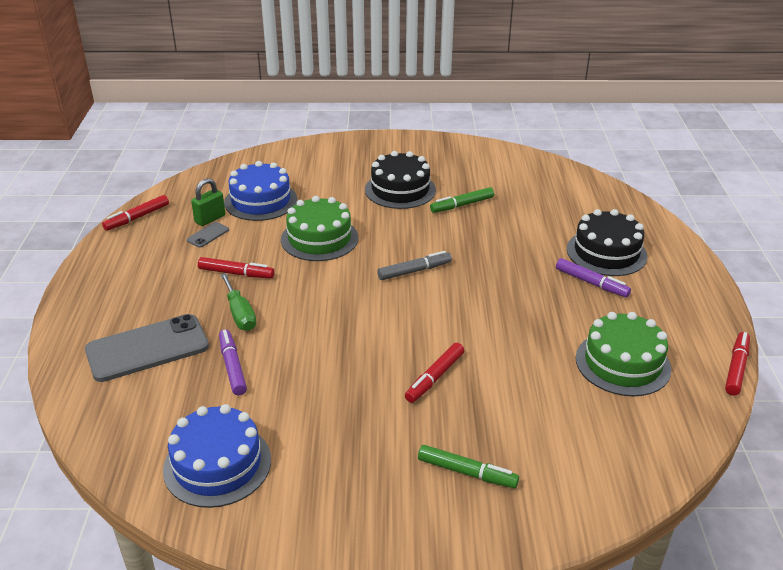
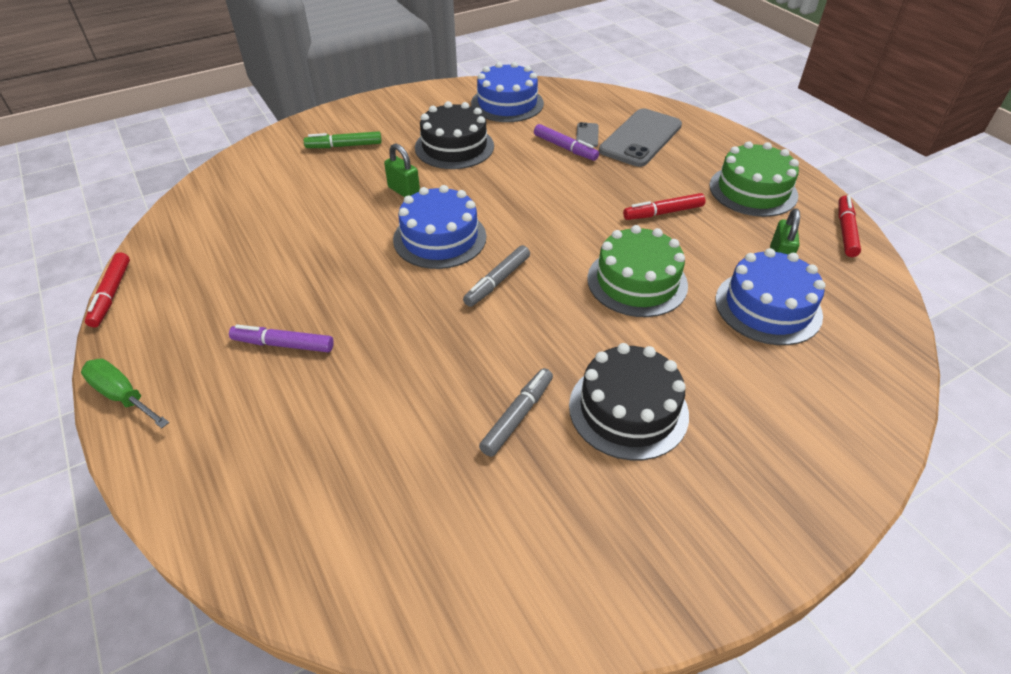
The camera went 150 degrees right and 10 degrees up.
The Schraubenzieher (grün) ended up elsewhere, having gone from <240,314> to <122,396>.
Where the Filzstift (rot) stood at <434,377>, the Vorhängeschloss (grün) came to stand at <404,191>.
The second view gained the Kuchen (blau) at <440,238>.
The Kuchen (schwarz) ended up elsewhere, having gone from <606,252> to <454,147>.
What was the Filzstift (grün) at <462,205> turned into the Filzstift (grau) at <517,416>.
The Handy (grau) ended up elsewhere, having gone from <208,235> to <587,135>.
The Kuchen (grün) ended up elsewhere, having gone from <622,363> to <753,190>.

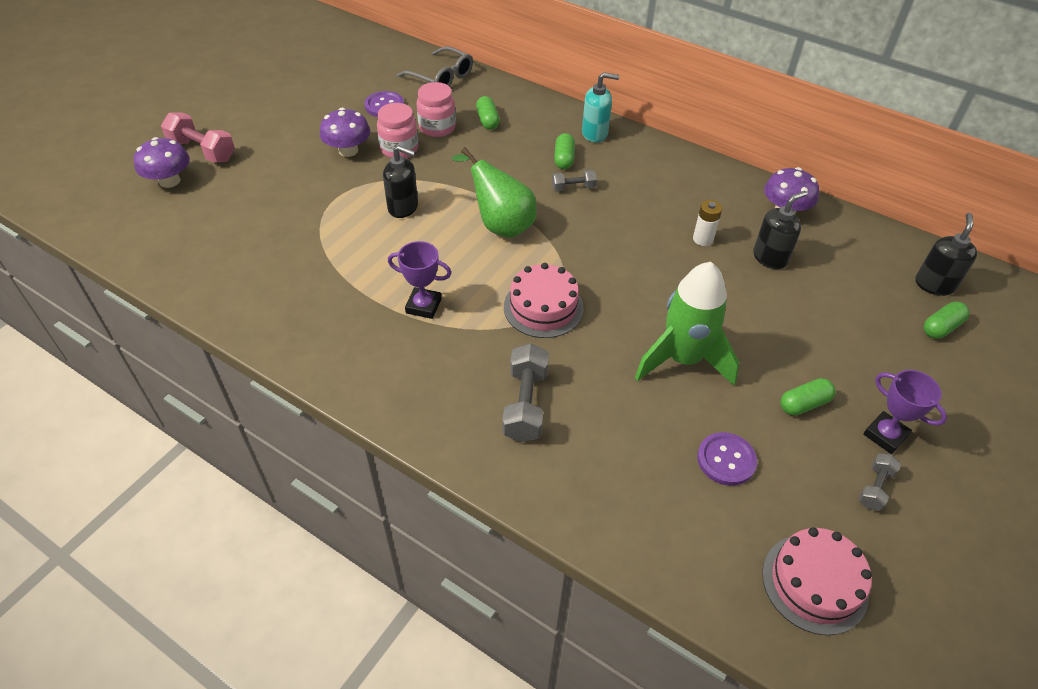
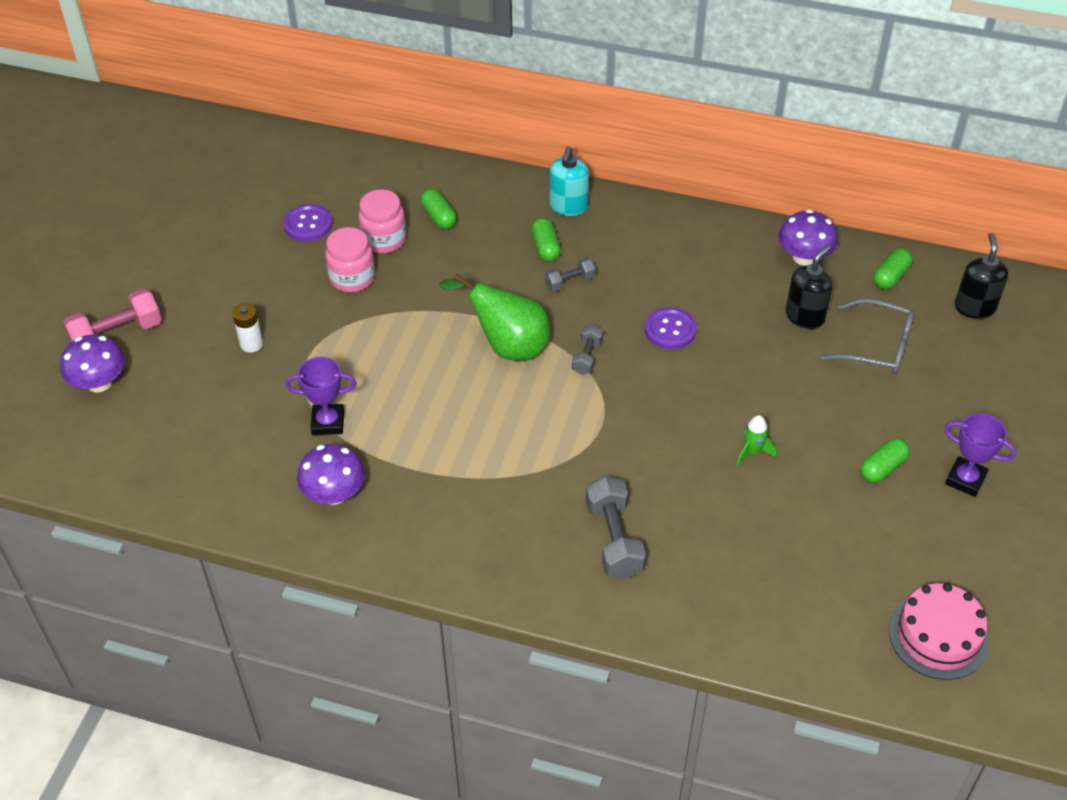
The camera went 15 degrees left and 0 degrees up.
The Hantel (rosa) at <202,150> ended up facing another way, 45 degrees counterclockwise from before.
The Batterie (weiß) ended up elsewhere, having gone from <703,239> to <251,344>.
The Pokal (lila) ended up elsewhere, having gone from <423,306> to <328,422>.
The Pilz (lila) ended up elsewhere, having gone from <348,150> to <334,494>.
The Seifenspender (türkis) at <595,133> ended up facing another way, 120 degrees clockwise from before.
The Hantel (grau) ended up elsewhere, having gone from <875,488> to <587,357>.
The Knopf (lila) ended up elsewhere, having gone from <726,460> to <670,330>.
The size of the Rakete (grün) at <683,359> changed by a factor of 0.40.
The Brille (grau) ended up elsewhere, having gone from <441,77> to <876,346>.
The Kapsel (grün) ended up elsewhere, having gone from <941,327> to <891,276>.
The second view lost the Seifenspender (schwarz) at <403,207>.
The second view lost the Kuchen (rosa) at <543,307>.

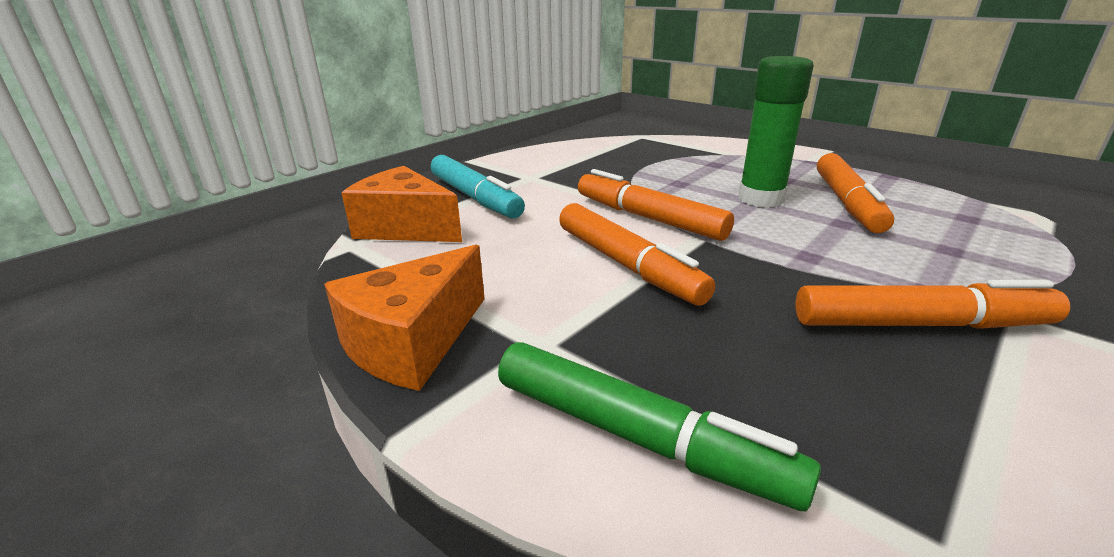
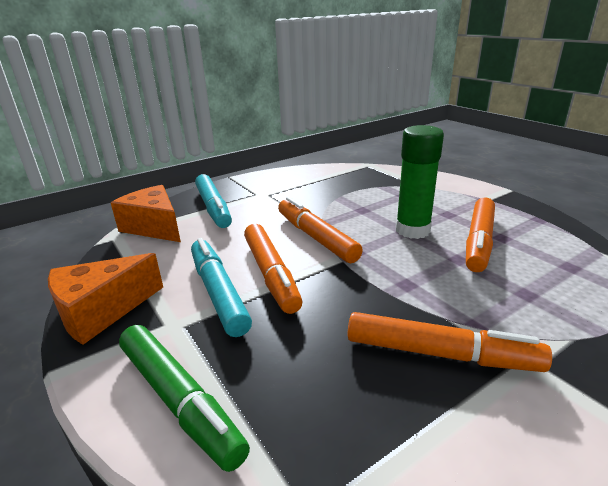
The camera went 15 degrees right and 0 degrees up.
The second view gained the Filzstift (türkis) at <218,292>.

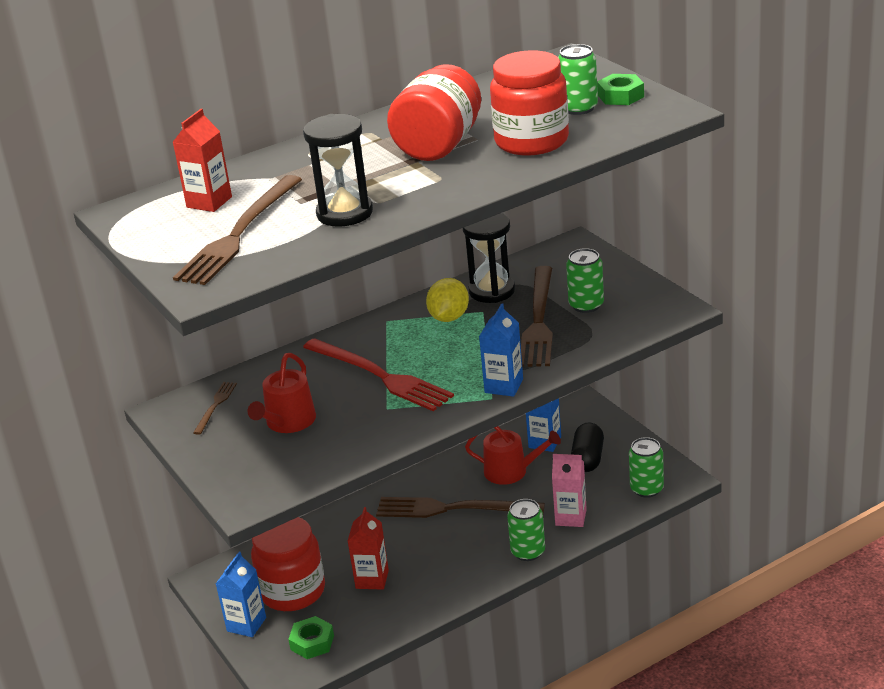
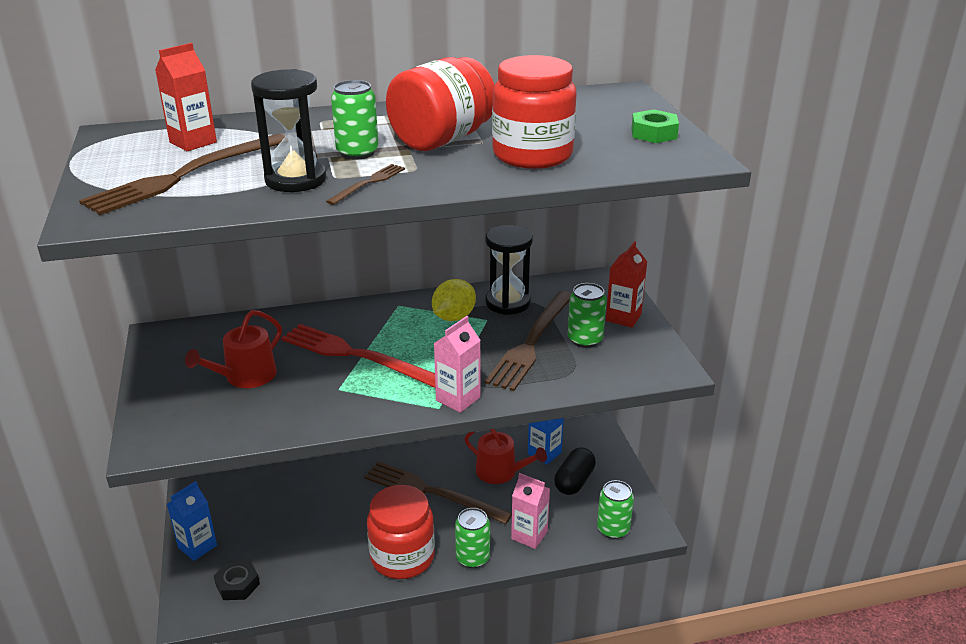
The camera went 15 degrees right and 0 degrees up.
What was the Sechskantmutter (grün) at <312,642> turned into the Sechskantmutter (schwarz) at <237,584>.
The Gabel (rot) at <380,376> ended up facing another way, 150 degrees clockwise from before.
The Gabel (braun) ended up elsewhere, having gone from <215,406> to <368,183>.
The Dose (grün) ended up elsewhere, having gone from <578,108> to <357,152>.
The Einmachglas (rot) ended up elsewhere, having gone from <293,591> to <402,557>.
What was the Getränkekarton (blau) at <504,386> turned into the Getränkekarton (rosa) at <458,399>.
The Getränkekarton (rot) ended up elsewhere, having gone from <372,579> to <623,317>.

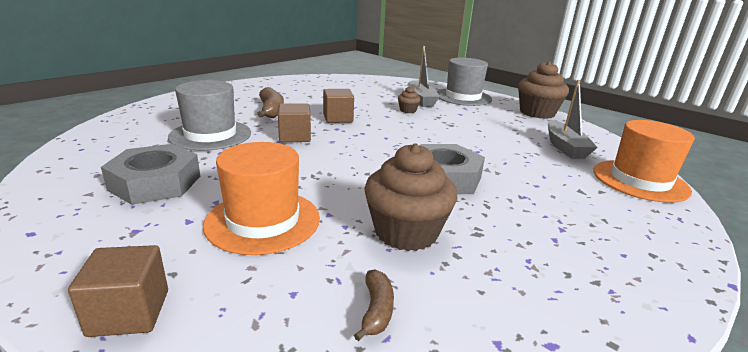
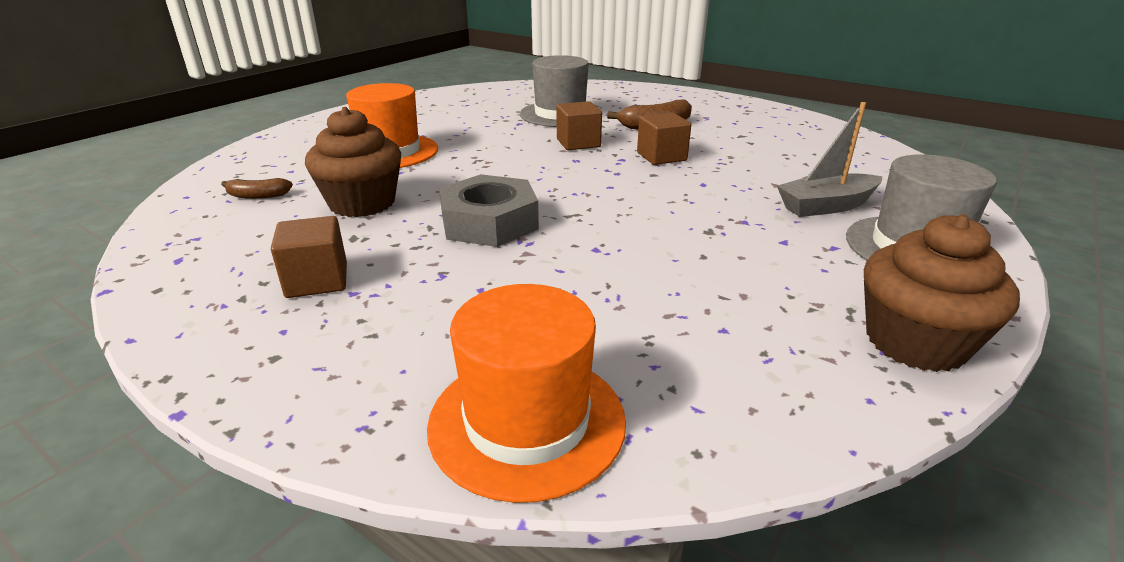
The camera went 85 degrees right and 5 degrees up.
The Kubus (braun) ended up elsewhere, having gone from <129,312> to <317,280>.
The second view lost the Sechskantmutter (grau) at <155,183>.
The second view lost the Muffin (braun) at <408,110>.
The second view lost the Boot (grau) at <565,147>.

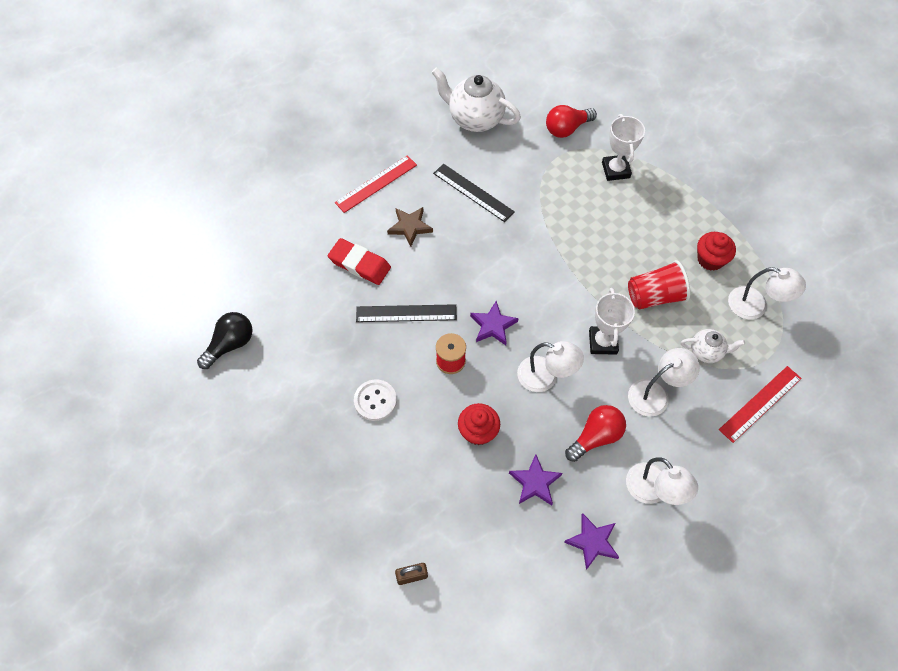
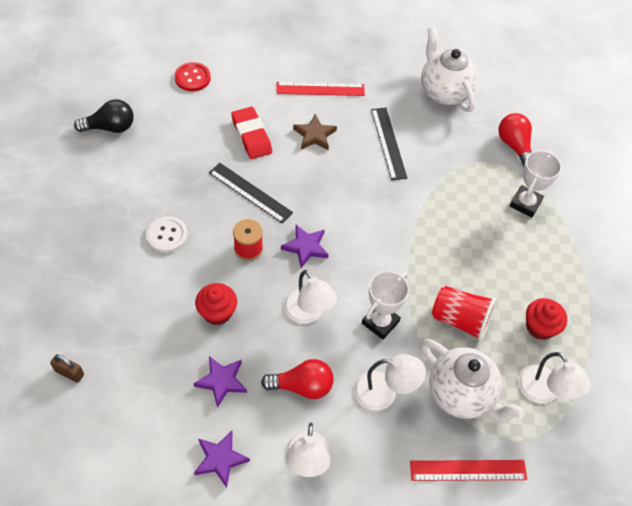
The camera went 35 degrees right and 5 degrees down.
The second view gained the Knopf (rot) at <192,78>.
The size of the Teekanne (weiß) at <706,352> changed by a factor of 1.88.
The Glühbirne (rot) at <567,129> ended up facing another way, 60 degrees clockwise from before.

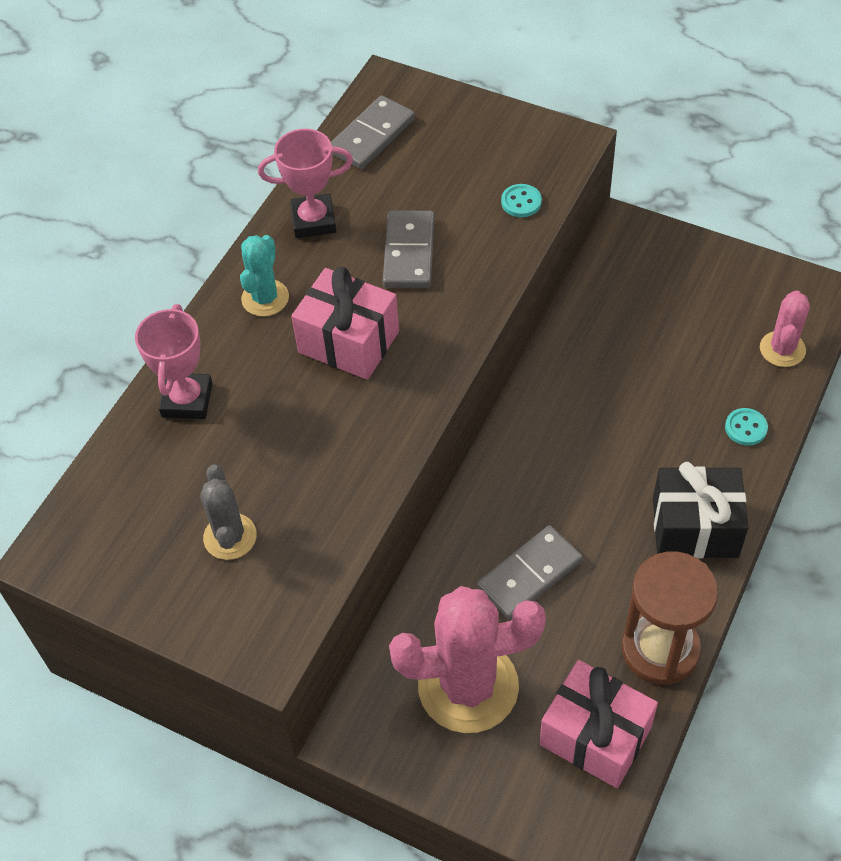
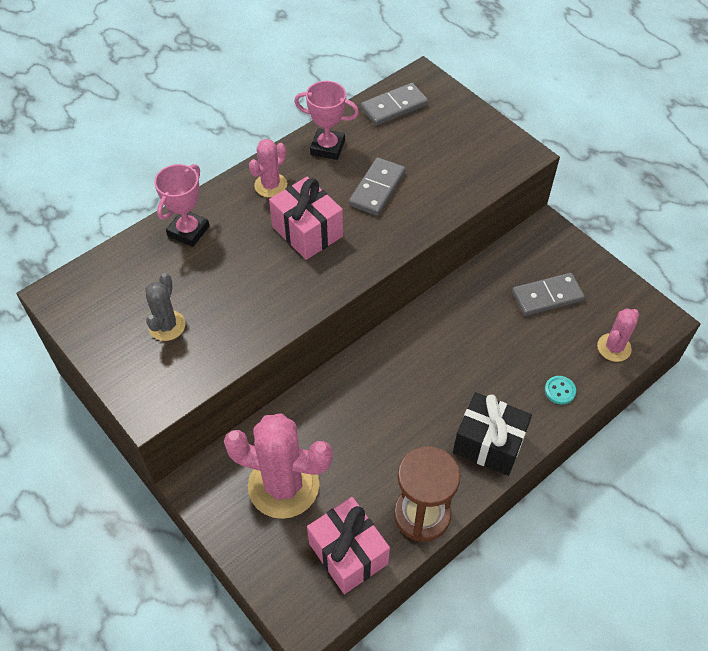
The camera went 20 degrees right and 0 degrees up.
What was the Kaktus (türkis) at <265,298> turned into the Kaktus (rosa) at <270,185>.
The Dominostein (grau) ended up elsewhere, having gone from <529,574> to <547,296>.
The second view lost the Knopf (türkis) at <521,202>.

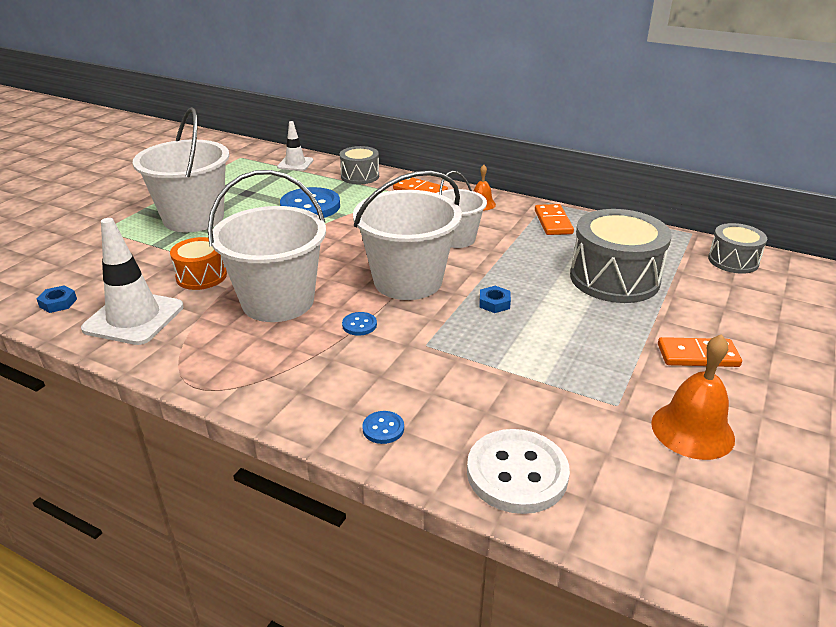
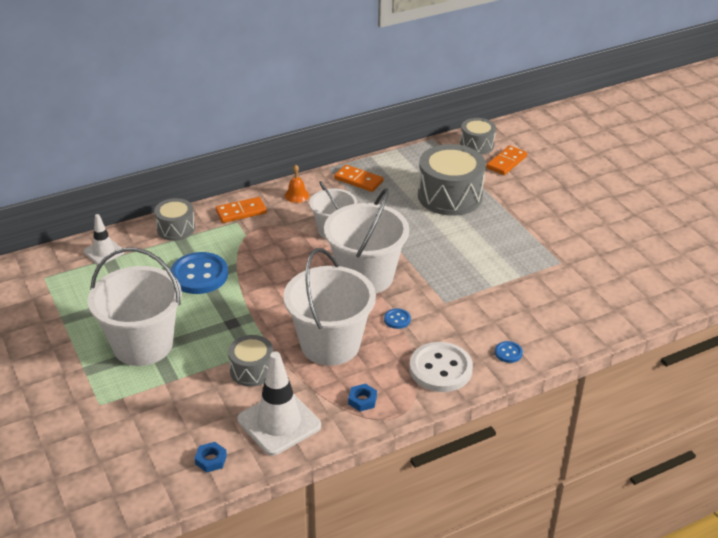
The camera went 55 degrees left and 5 degrees up.
What was the Trommel (orange) at <201,276> turned into the Trommel (grau) at <252,370>.
The Sechskantmutter (blau) ended up elsewhere, having gone from <494,303> to <362,400>.
The Knopf (weiß) ended up elsewhere, having gone from <517,473> to <440,369>.
The Dominostein (orange) ended up elsewhere, having gone from <697,355> to <506,162>.
The second view lost the Glocke (orange) at <692,430>.

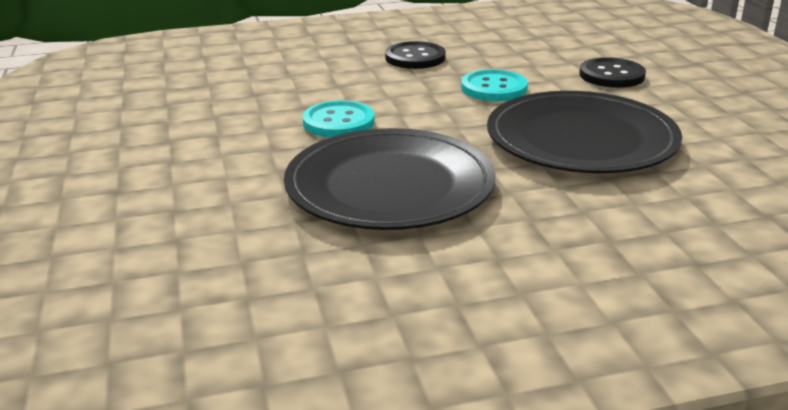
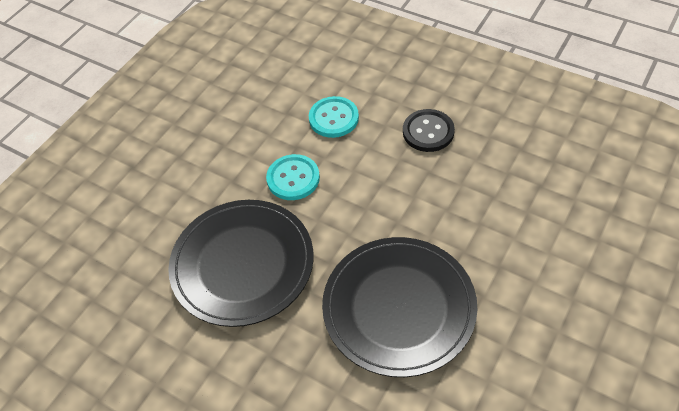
The camera went 50 degrees right and 25 degrees up.
The Knopf (türkis) ended up elsewhere, having gone from <494,88> to <333,118>.
The second view lost the Knopf (schwarz) at <611,75>.

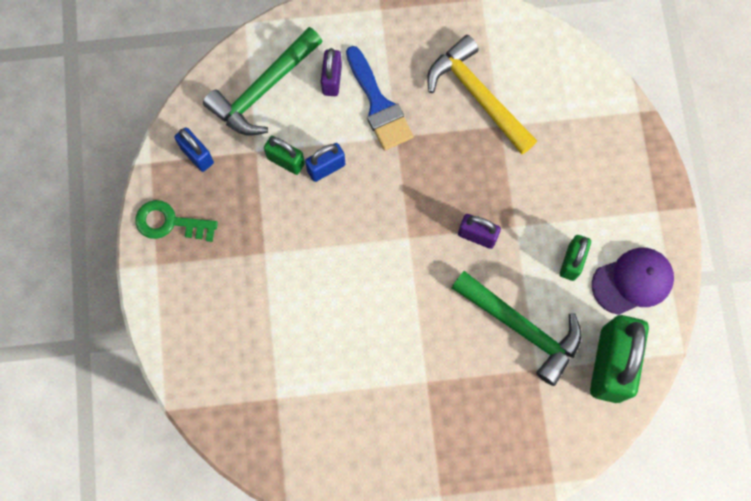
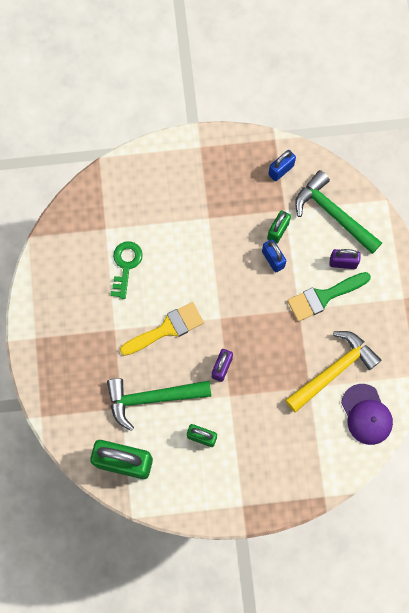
The camera went 90 degrees right and 0 degrees up.
The Hammer (grün) at <522,328> ended up facing another way, 45 degrees clockwise from before.
The Schlüssel (grün) ended up elsewhere, having gone from <170,222> to <125,265>.
The second view gained the Pinsel (gelb) at <166,329>.
What was the Pinsel (blau) at <379,105> turned into the Pinsel (grün) at <323,297>.
The Kappe (lila) ended up elsewhere, having gone from <632,281> to <366,414>.

